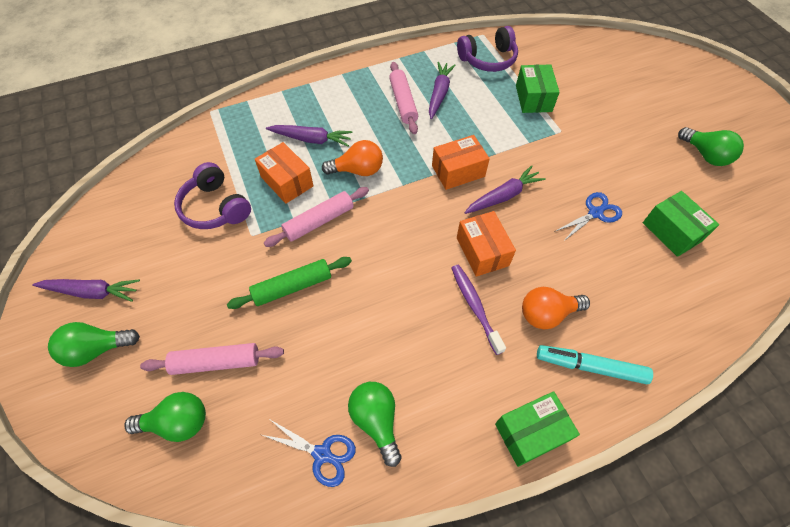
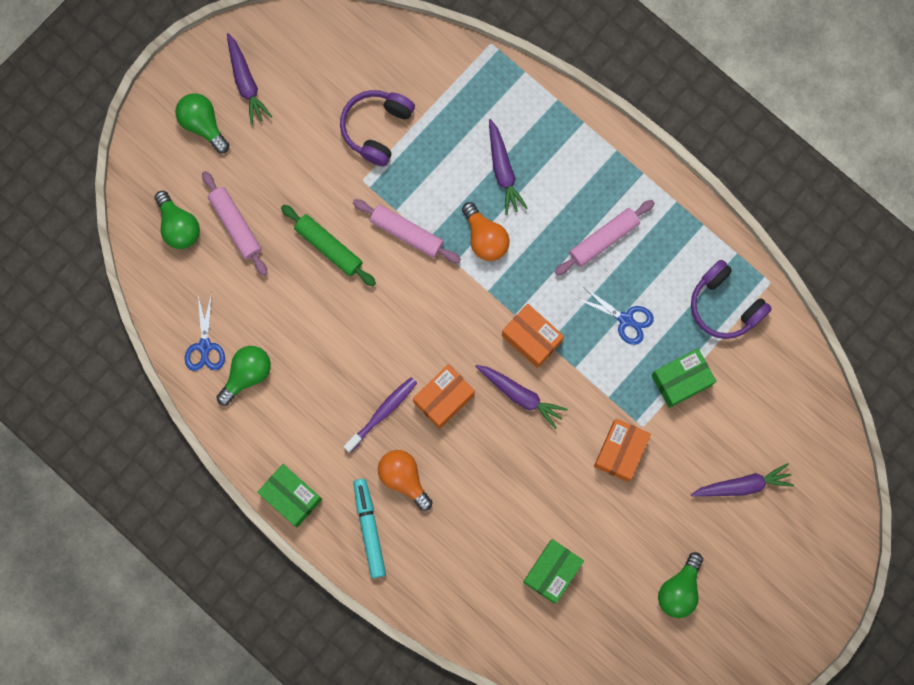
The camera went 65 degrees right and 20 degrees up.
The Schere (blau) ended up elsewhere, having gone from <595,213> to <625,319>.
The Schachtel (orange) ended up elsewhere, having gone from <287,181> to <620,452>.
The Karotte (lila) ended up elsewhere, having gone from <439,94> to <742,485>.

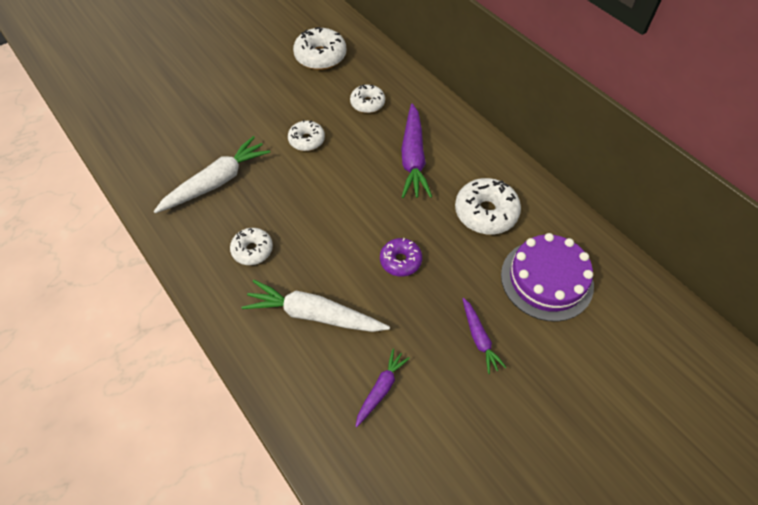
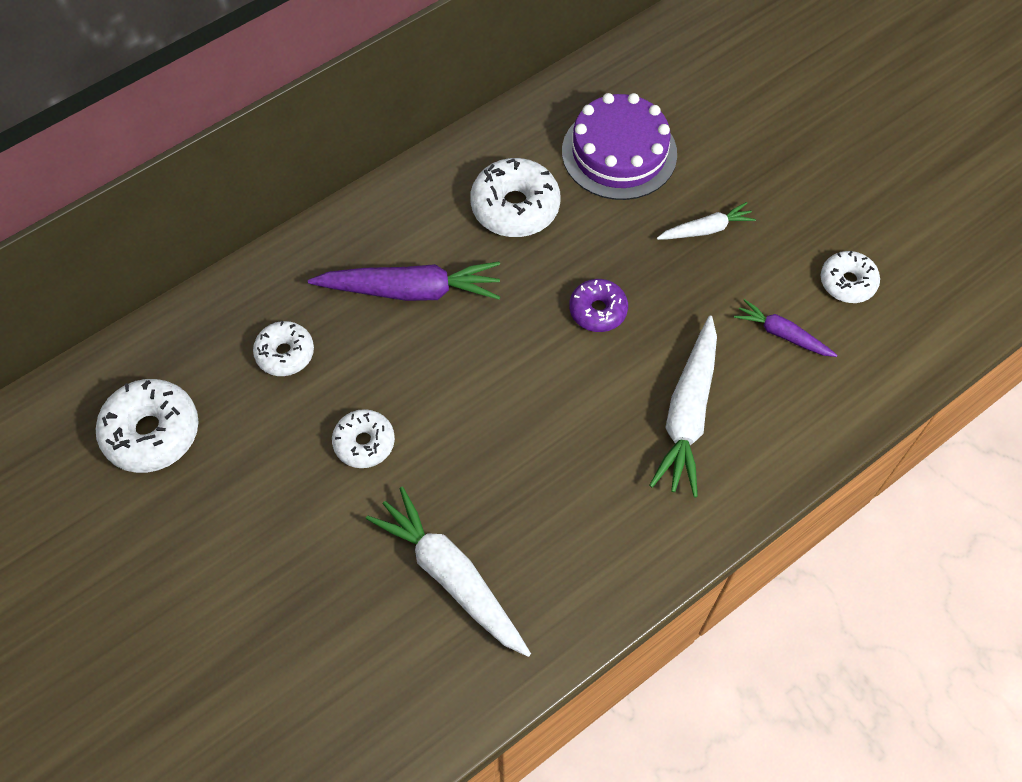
The camera went 90 degrees left and 5 degrees up.
What was the Karotte (lila) at <479,338> turned into the Karotte (weiß) at <706,229>.
The Donut (weiß) ended up elsewhere, having gone from <252,250> to <847,282>.

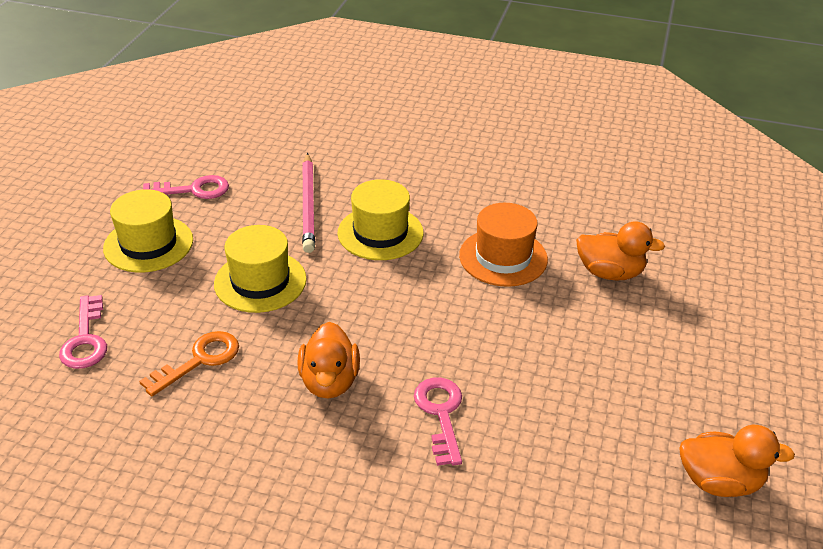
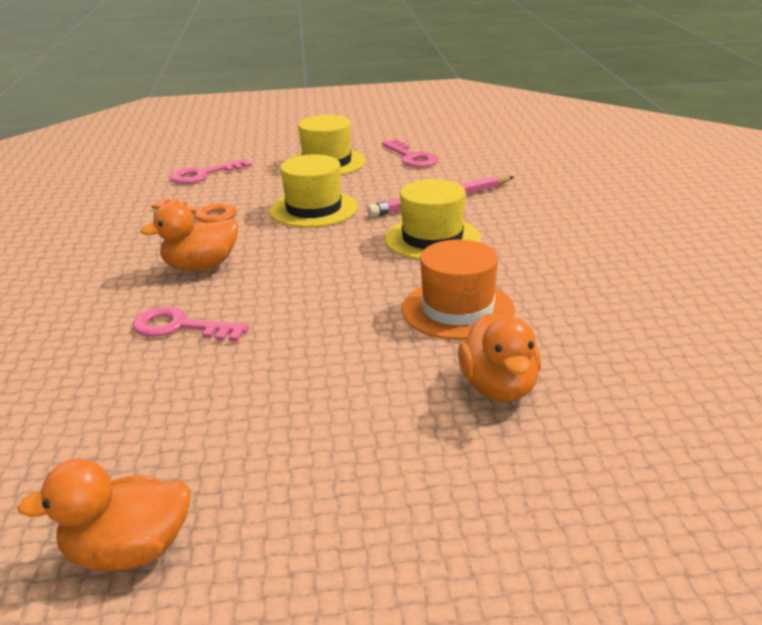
The camera went 70 degrees right and 10 degrees down.
The Ente (orange) at <719,481> ended up facing another way, 90 degrees clockwise from before.
The Schlüssel (rosa) at <440,414> ended up facing another way, 135 degrees counterclockwise from before.

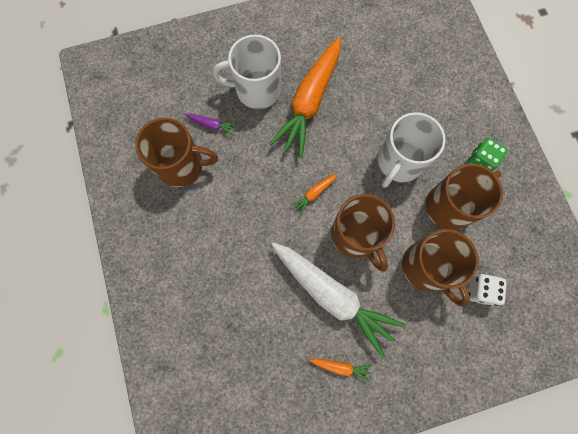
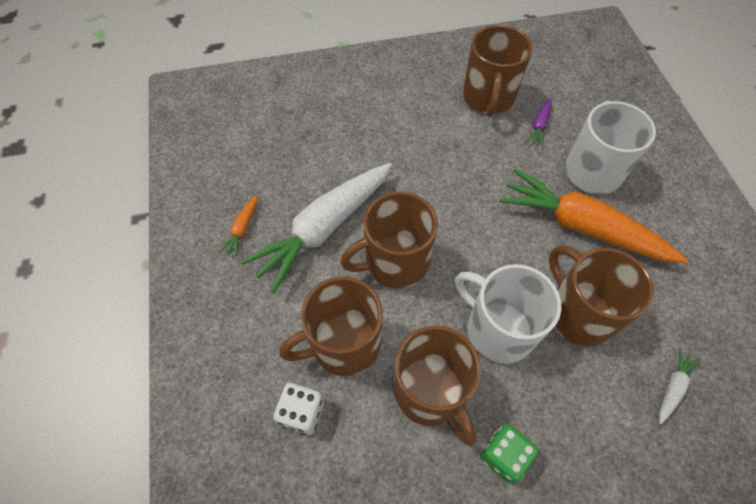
The camera went 95 degrees right and 15 degrees down.
The second view gained the Tasse (braun) at <578,313>.
The second view gained the Karotte (weiß) at <672,387>.
The second view lost the Karotte (orange) at <314,194>.

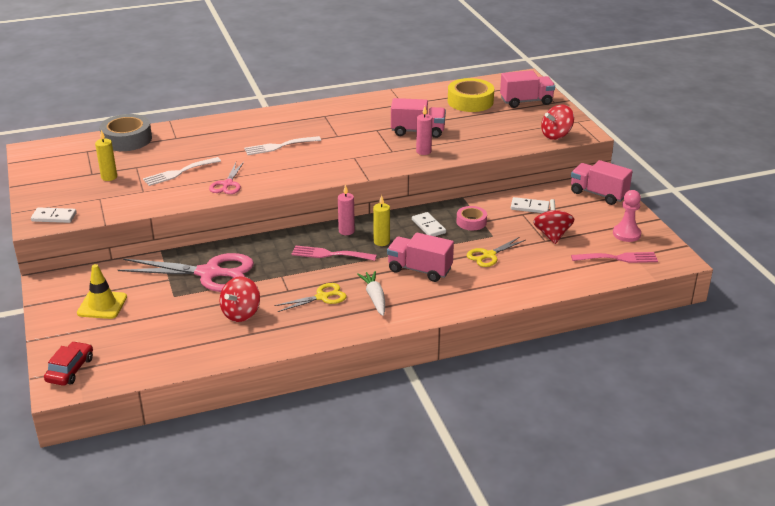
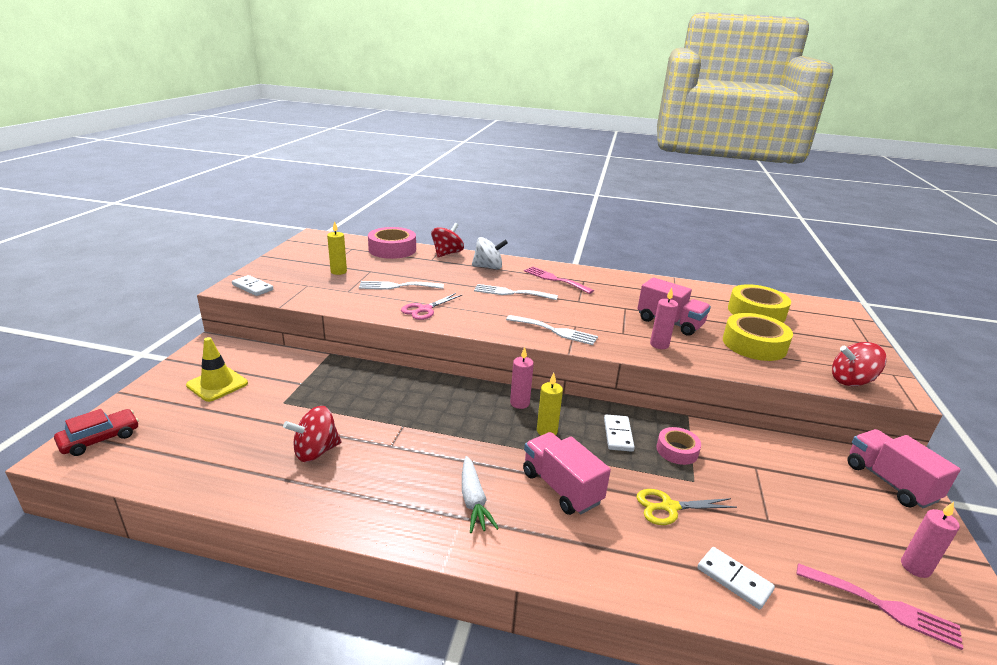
The camera went 30 degrees right and 5 degrees down.
What was the Klebeband (grau) at <127,139> turned into the Klebeband (rosa) at <392,249>.
The Kreisel (rot) ended up elsewhere, having gone from <552,235> to <447,254>.
The Karotte (weiß) at <374,297> ended up facing another way, 150 degrees clockwise from before.
The second view gained the Kreisel (weiß) at <488,267>.
The second view gained the Gabel (weiß) at <555,331>.
The Gabel (rosa) ended up elsewhere, having gone from <329,254> to <555,279>.
The Dominostein (weiß) ended up elsewhere, having gone from <529,207> to <734,579>.
The second view gained the Klebeband (gelb) at <754,344>.
Where the Bauer (rosa) stood at <626,234>, the Kerze (rosa) came to stand at <915,567>.
The second view lost the Schere (rosa) at <209,273>.
The second view lost the Schere (gelb) at <322,297>.
The second view lost the Lastwagen (rosa) at <526,101>.

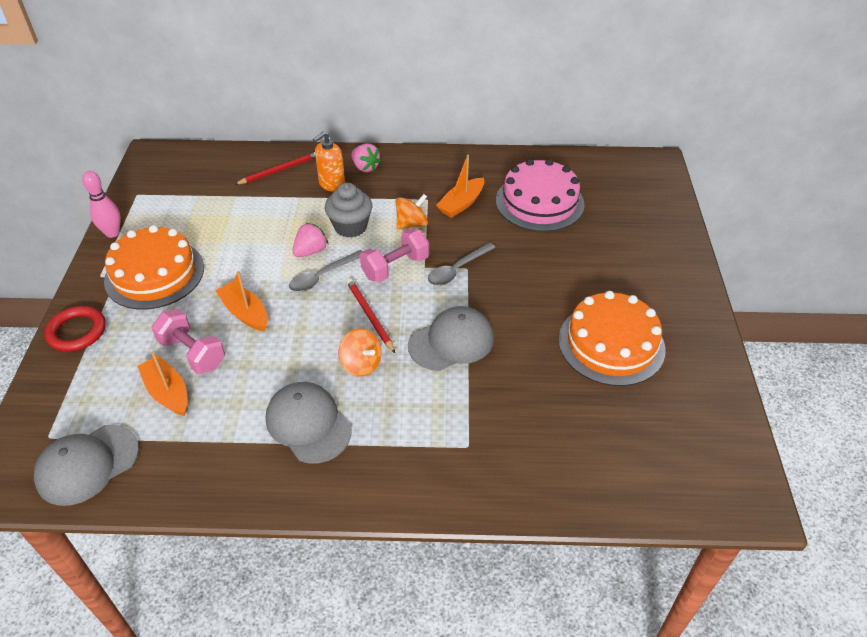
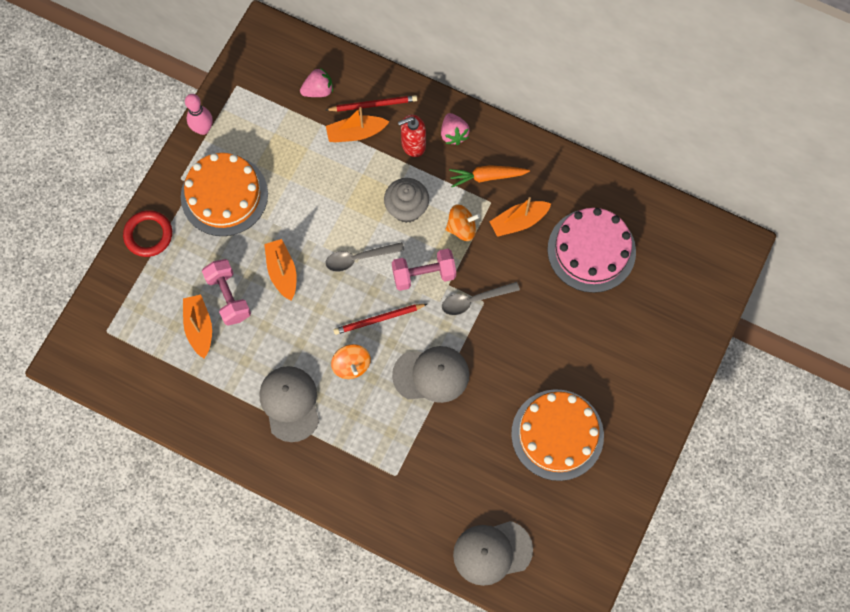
The camera went 25 degrees right and 25 degrees up.
The Erdbeere (rosa) ended up elsewhere, having gone from <311,251> to <318,90>.
The second view gained the Boot (orange) at <356,133>.
The Bleistift (rot) at <370,316> ended up facing another way, 105 degrees counterclockwise from before.
What was the Seifenspender (orange) at <331,184> turned into the Seifenspender (rot) at <413,145>.
The second view gained the Karotte (orange) at <487,177>.
The Kappe (grau) ended up elsewhere, having gone from <87,464> to <492,552>.

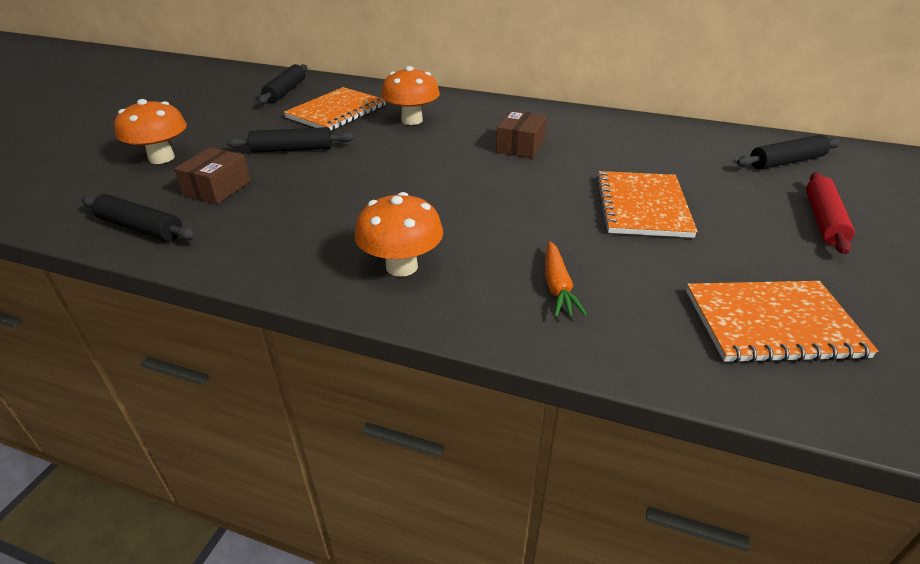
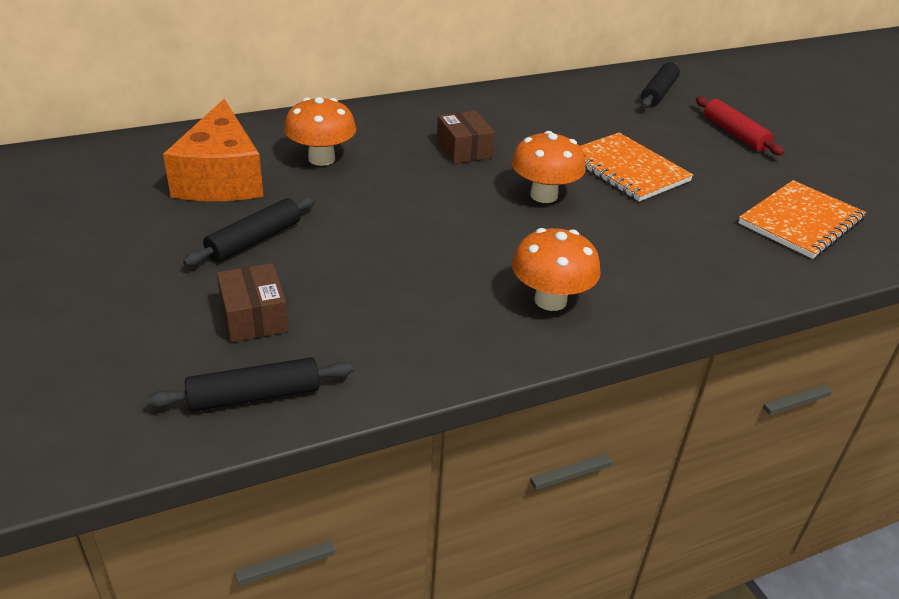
The camera went 45 degrees left and 0 degrees up.
Where the Notizbuch (orange) stood at <337,112>, the Käse (orange) came to stand at <221,178>.
The Pilz (orange) ended up elsewhere, having gone from <161,158> to <544,195>.
The second view lost the Nudelholz (schwarz) at <285,91>.
The second view lost the Karotte (orange) at <557,287>.

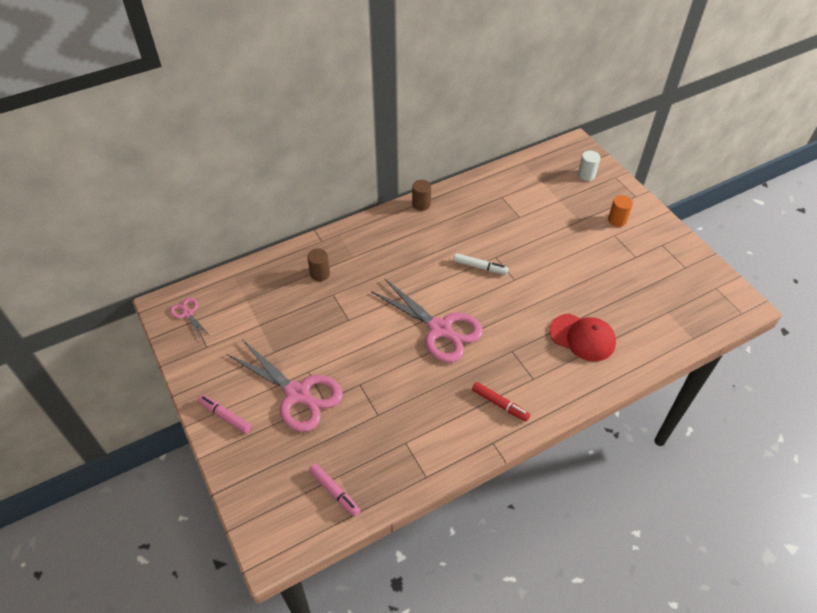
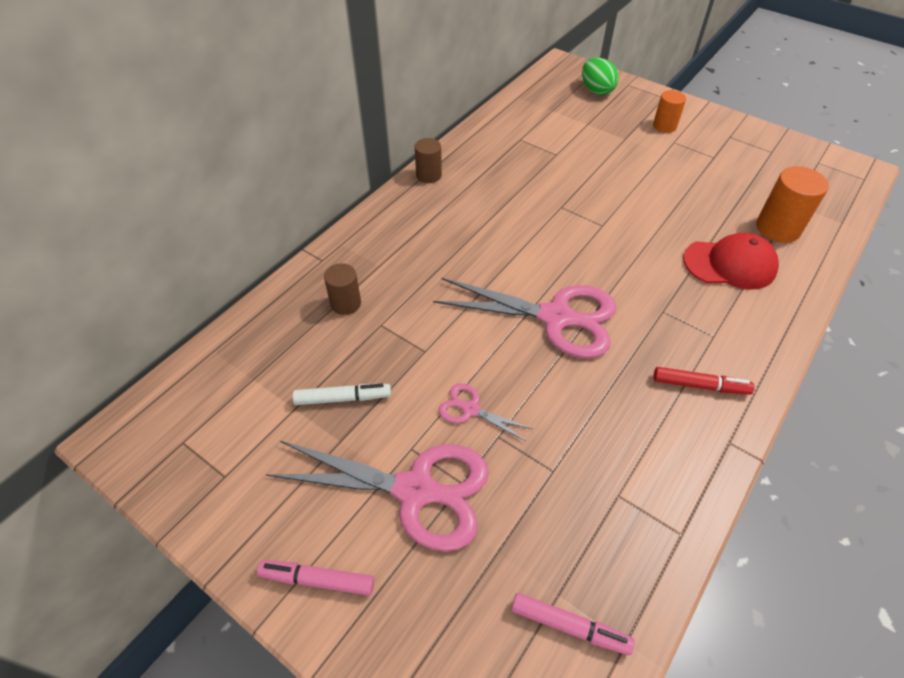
The camera went 25 degrees left and 0 degrees up.
The Filzstift (weiß) ended up elsewhere, having gone from <480,267> to <343,398>.
The Schere (rosa) ended up elsewhere, having gone from <188,313> to <470,409>.
Where the Vollzylinder (weiß) stood at <586,175>, the Ei (grün) came to stand at <596,90>.
The second view gained the Vollzylinder (orange) at <778,228>.

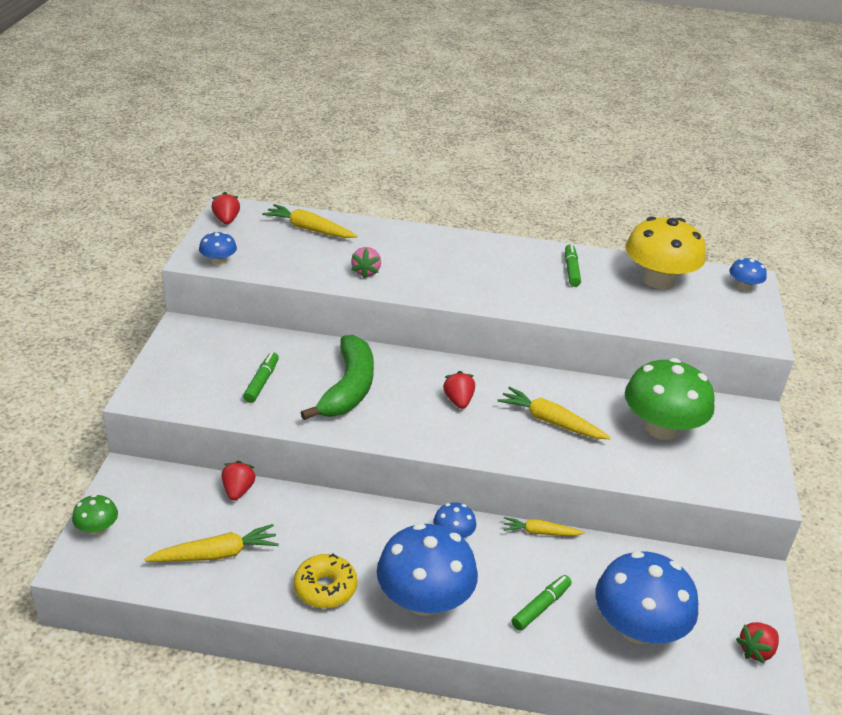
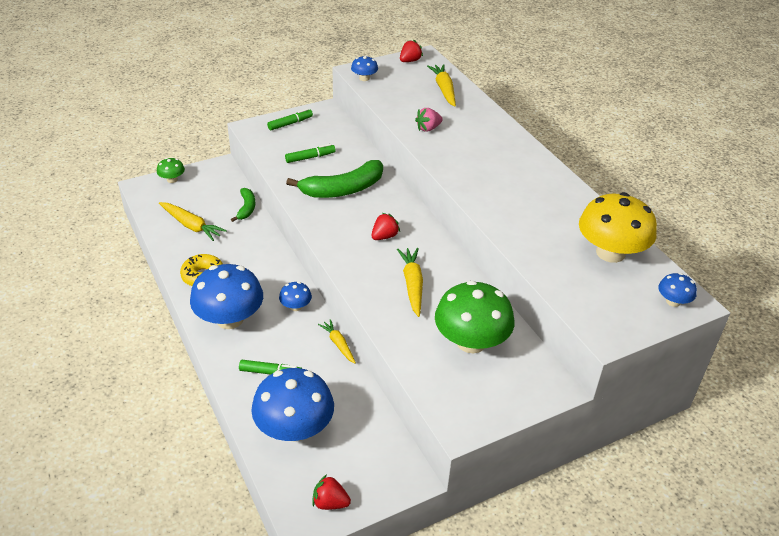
The camera went 55 degrees right and 5 degrees up.
Where the Erdbeere (rot) stood at <238,490>, the Banane (grün) came to stand at <246,208>.
The Filzstift (grün) ended up elsewhere, having gone from <571,270> to <290,123>.

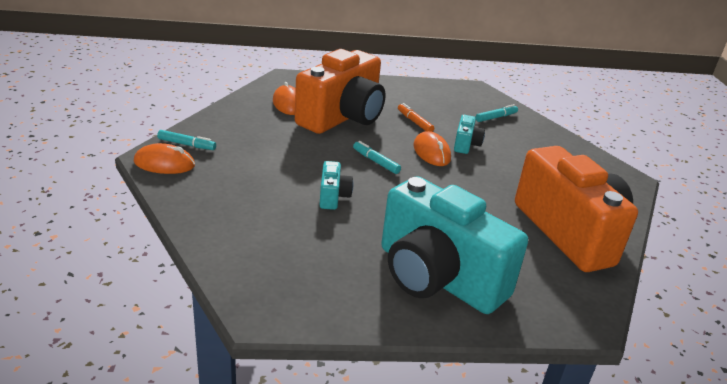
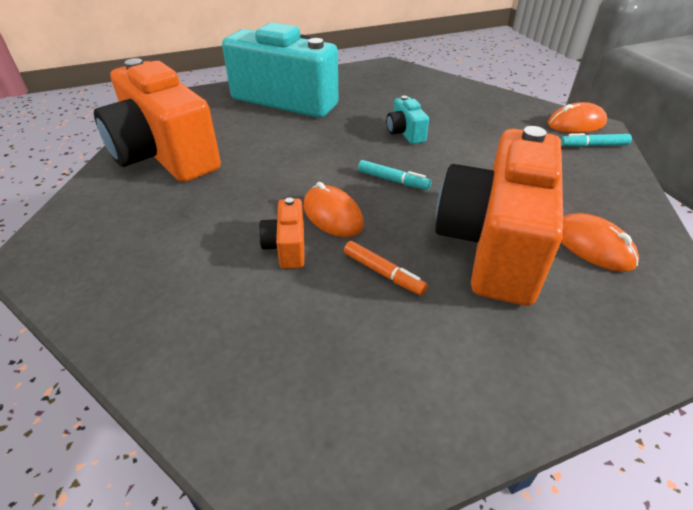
The camera went 165 degrees right and 10 degrees up.
What was the Kamera (türkis) at <466,144> turned into the Kamera (orange) at <287,247>.
The second view lost the Filzstift (türkis) at <496,117>.

